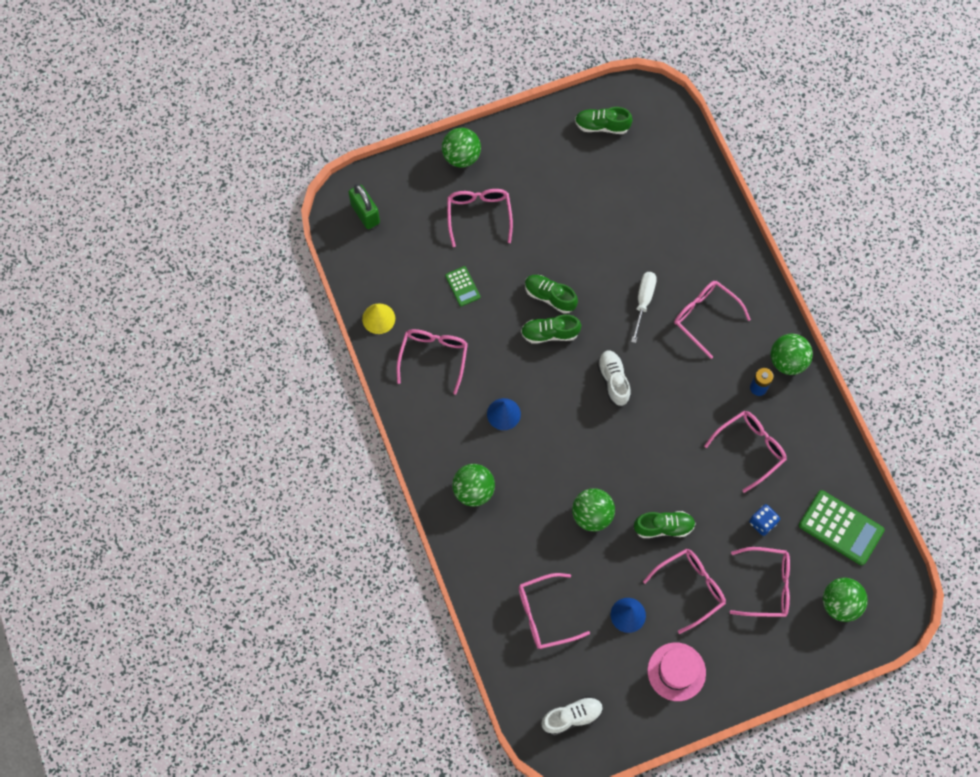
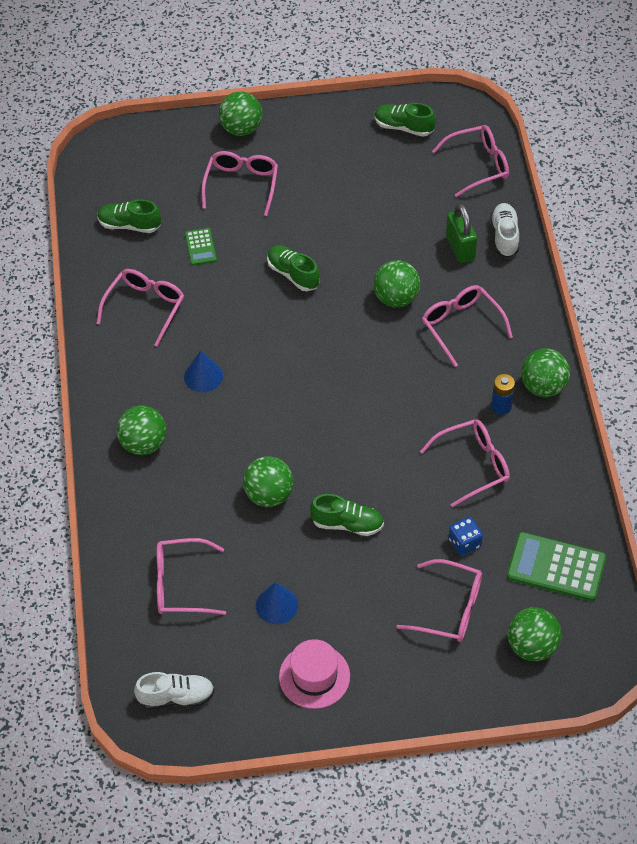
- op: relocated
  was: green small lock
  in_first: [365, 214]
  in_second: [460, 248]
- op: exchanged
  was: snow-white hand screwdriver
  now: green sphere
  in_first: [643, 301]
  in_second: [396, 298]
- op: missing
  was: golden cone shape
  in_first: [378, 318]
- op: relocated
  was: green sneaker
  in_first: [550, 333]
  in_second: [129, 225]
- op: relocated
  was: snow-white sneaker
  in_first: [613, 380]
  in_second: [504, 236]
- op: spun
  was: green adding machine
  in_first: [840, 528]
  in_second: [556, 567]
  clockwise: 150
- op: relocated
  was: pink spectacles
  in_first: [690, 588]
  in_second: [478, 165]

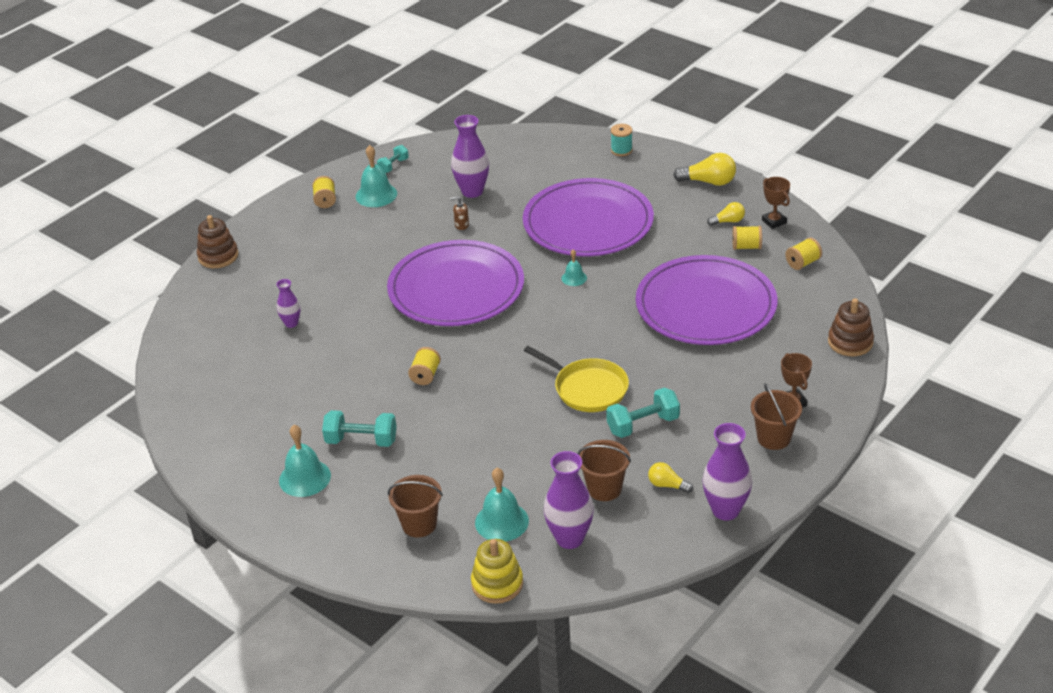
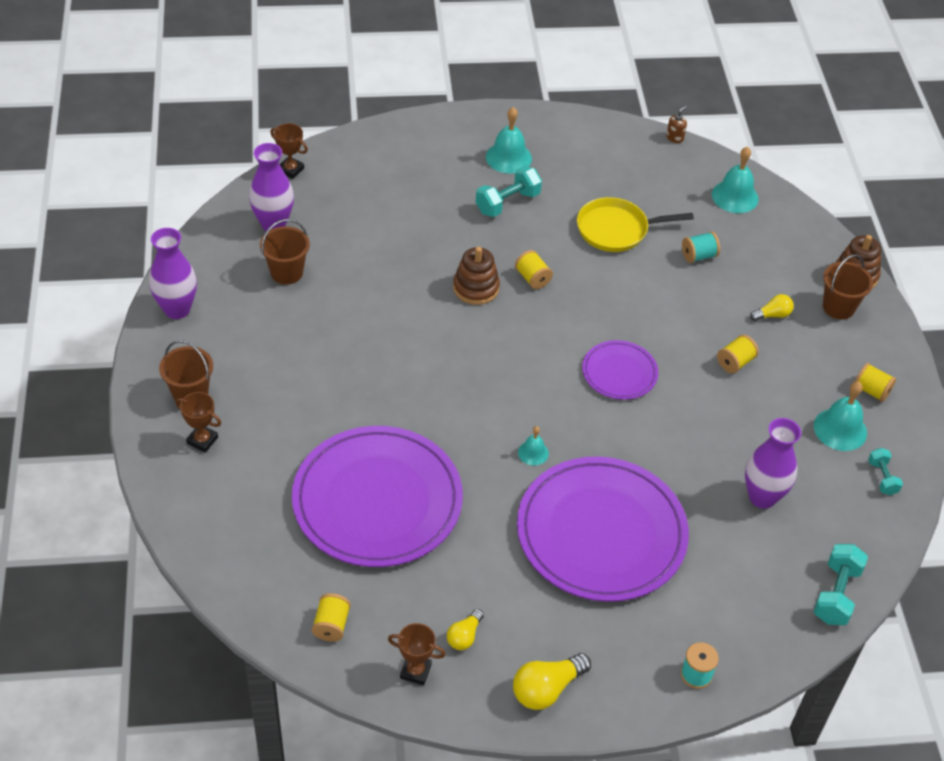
- op: relocated
  was: dark brown soap pump
  in_first: [461, 225]
  in_second: [675, 138]
- op: relocated
  was: golden spool
  in_first: [746, 247]
  in_second: [735, 362]
- op: size
  was: royal purple dinner plate
  in_first: [456, 288]
  in_second: [619, 372]
  ratio: 0.48
- op: exchanged
  was: royal purple tall vase
  now: aqua spool
  in_first: [291, 323]
  in_second: [698, 256]
- op: relocated
  was: dark brown ring stacker
  in_first: [850, 342]
  in_second: [476, 288]
- op: relocated
  was: golden skillet
  in_first: [588, 389]
  in_second: [616, 229]
- op: relocated
  was: aqua hand weight
  in_first: [643, 425]
  in_second: [836, 594]
- op: relocated
  was: golden bulb
  in_first: [667, 485]
  in_second: [772, 315]
- op: relocated
  was: aqua hand bell
  in_first: [501, 521]
  in_second: [735, 196]
- op: relocated
  was: dark brown pail
  in_first: [419, 524]
  in_second: [838, 307]
- op: exchanged
  was: golden ring stacker
  now: dark brown award cup
  in_first: [497, 584]
  in_second: [290, 170]

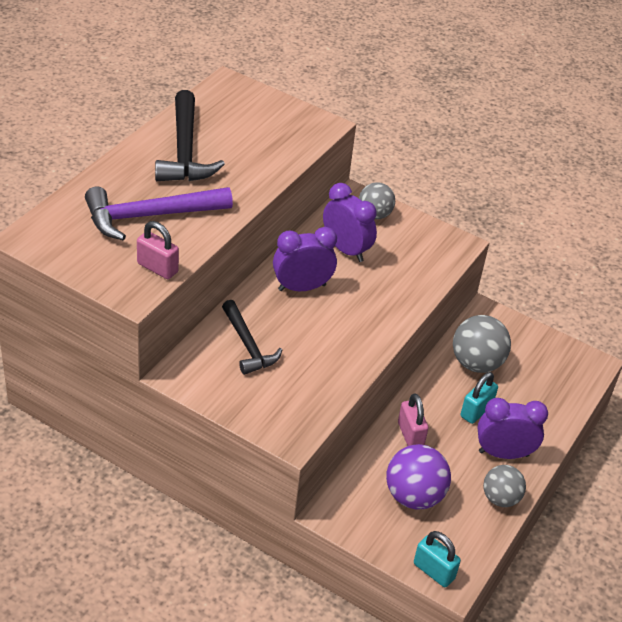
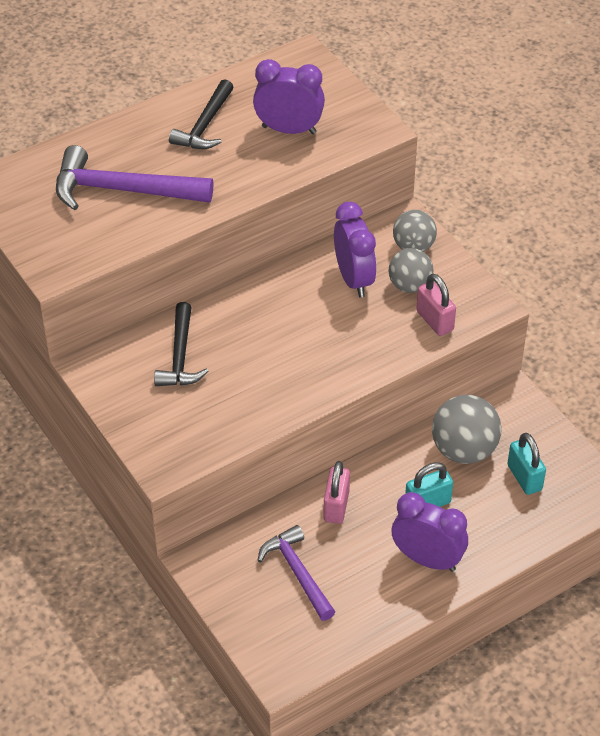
- op: size
  was: black claw hammer
  in_first: [185, 151]
  in_second: [205, 125]
  ratio: 0.65
- op: relocated
  was: pink small lock
  in_first: [157, 268]
  in_second: [434, 321]
- op: relocated
  was: royal purple bedside clock
  in_first: [302, 287]
  in_second: [289, 130]
- op: exchanged
  was: royal purple sphere
  now: royal purple claw hammer
  in_first: [414, 496]
  in_second: [297, 572]
- op: relocated
  was: gray sphere
  in_first: [500, 498]
  in_second: [409, 285]
- op: relocated
  was: aqua small lock
  in_first: [434, 571]
  in_second: [524, 477]

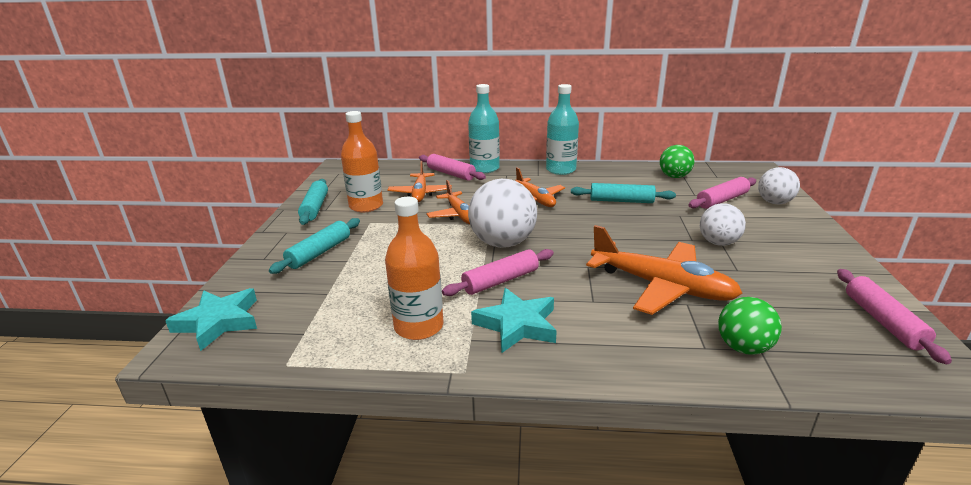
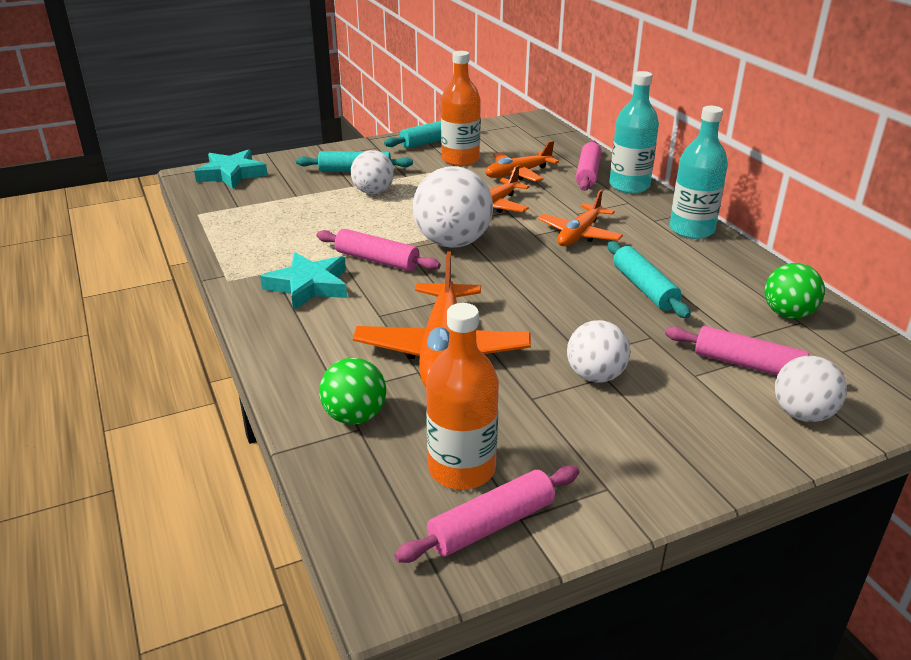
- op: relocated
  was: orange-coloured flask
  in_first: [419, 326]
  in_second: [461, 469]
- op: appeared
  now: snow-white sphere
  in_second: [373, 192]

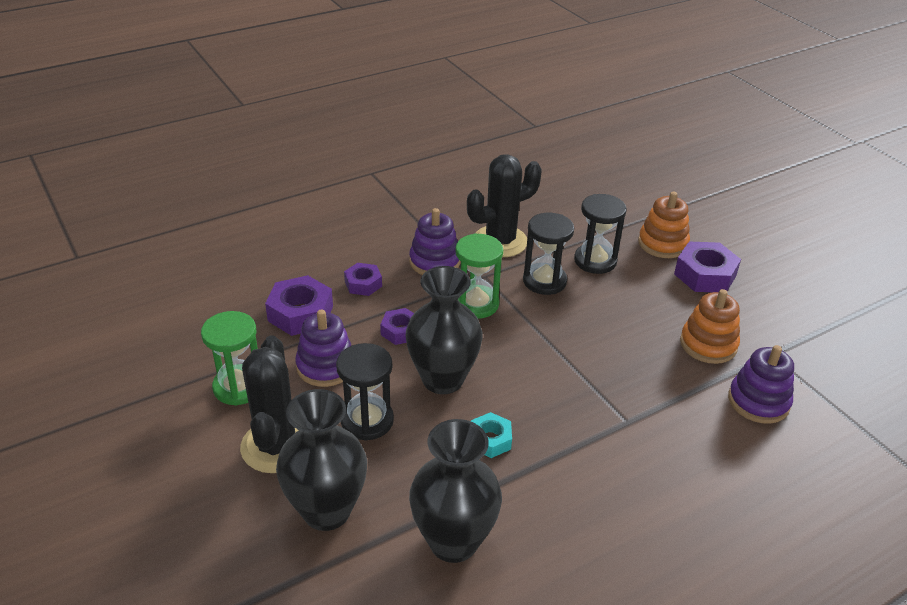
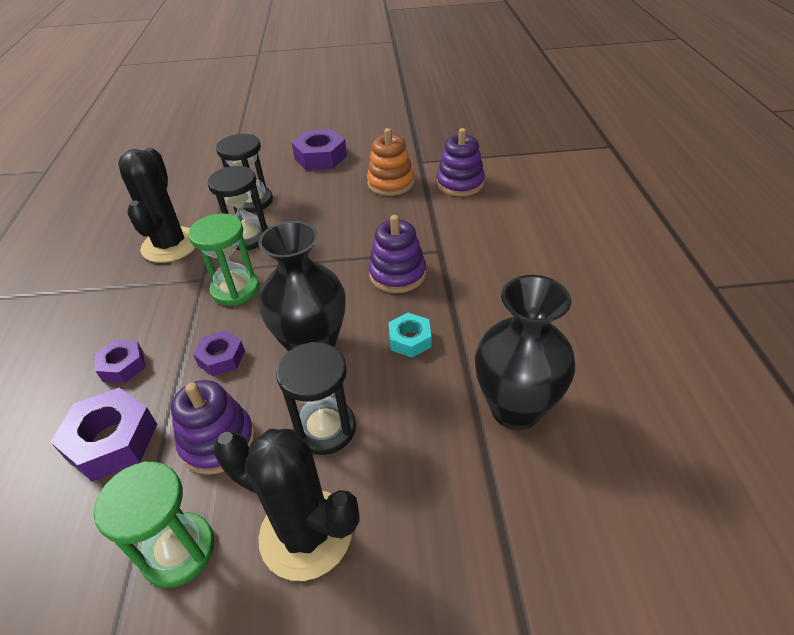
- op: missing
  was: orange-coloured ring stacker
  in_first: [662, 244]
- op: relocated
  was: royal purple ring stacker
  in_first: [434, 261]
  in_second: [397, 274]
- op: missing
  was: black tall vase
  in_first: [326, 511]

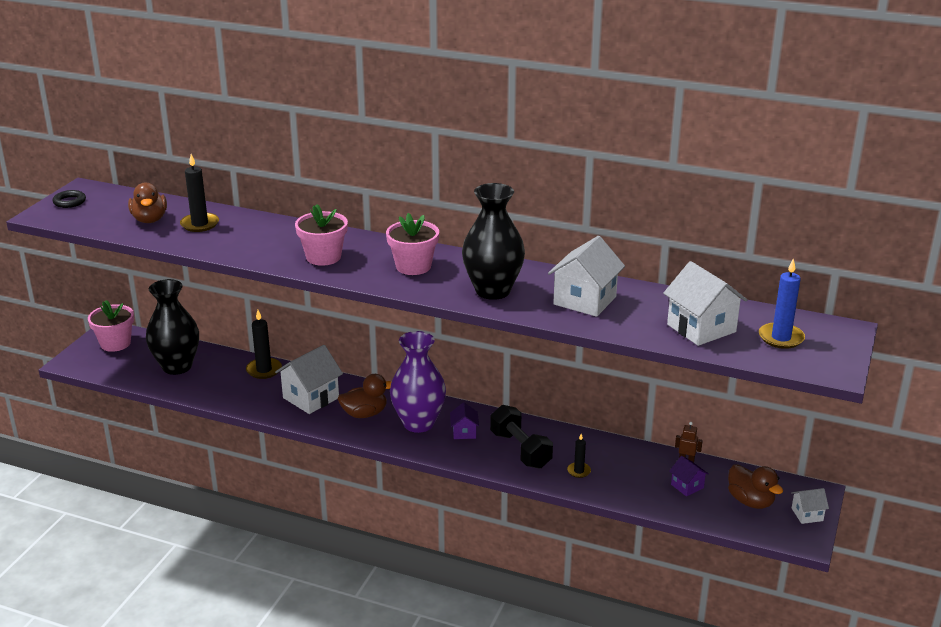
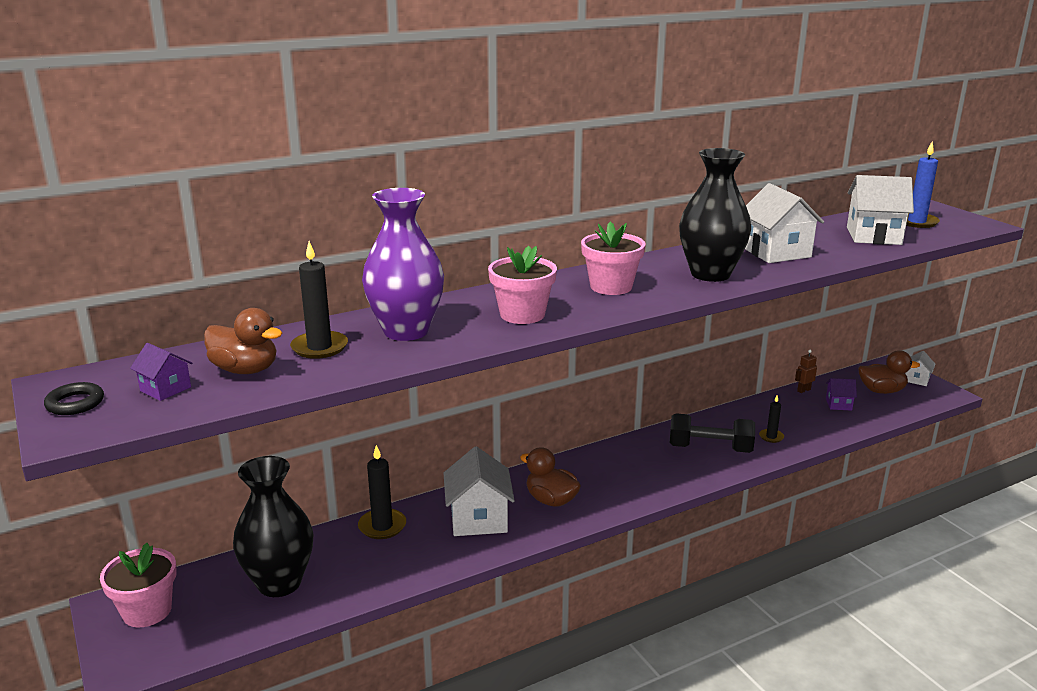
- op: relocated
  was: royal purple tall vase
  in_first: [418, 423]
  in_second: [406, 331]
- op: spun
  was: dark brown rubber duck
  in_first: [364, 414]
  in_second: [551, 500]
  clockwise: -75
- op: relocated
  was: royal purple cottage
  in_first: [464, 432]
  in_second: [165, 389]

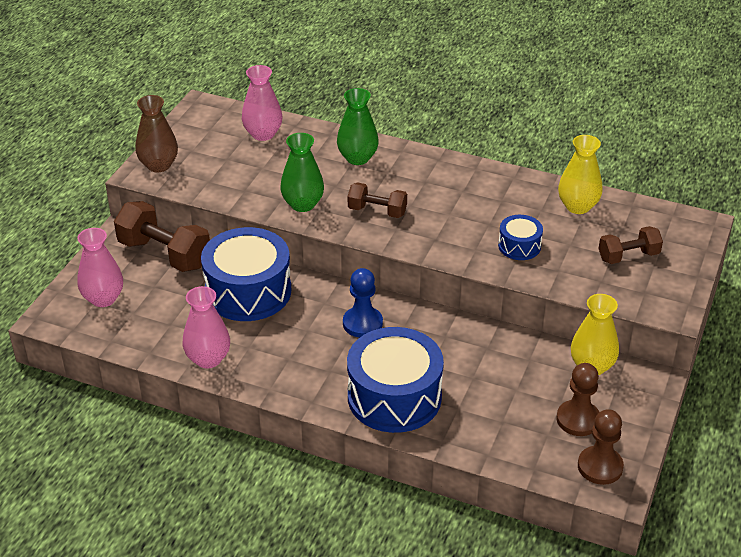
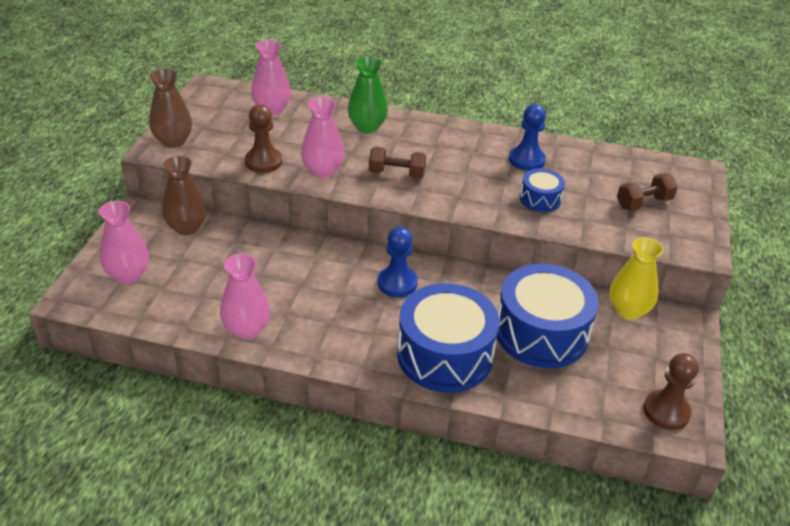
- op: colour
  was: green tall vase
  now: pink tall vase
  in_first: [303, 204]
  in_second: [323, 171]
- op: missing
  was: golden tall vase
  in_first: [577, 206]
- op: exchanged
  was: dark brown hand weight
  now: dark brown tall vase
  in_first: [164, 254]
  in_second: [187, 227]
- op: relocated
  was: cobalt toy drum
  in_first: [248, 291]
  in_second: [541, 333]
- op: relocated
  was: dark brown chess pawn
  in_first: [578, 419]
  in_second: [263, 162]
- op: appeared
  now: cobalt chess pawn
  in_second: [526, 160]

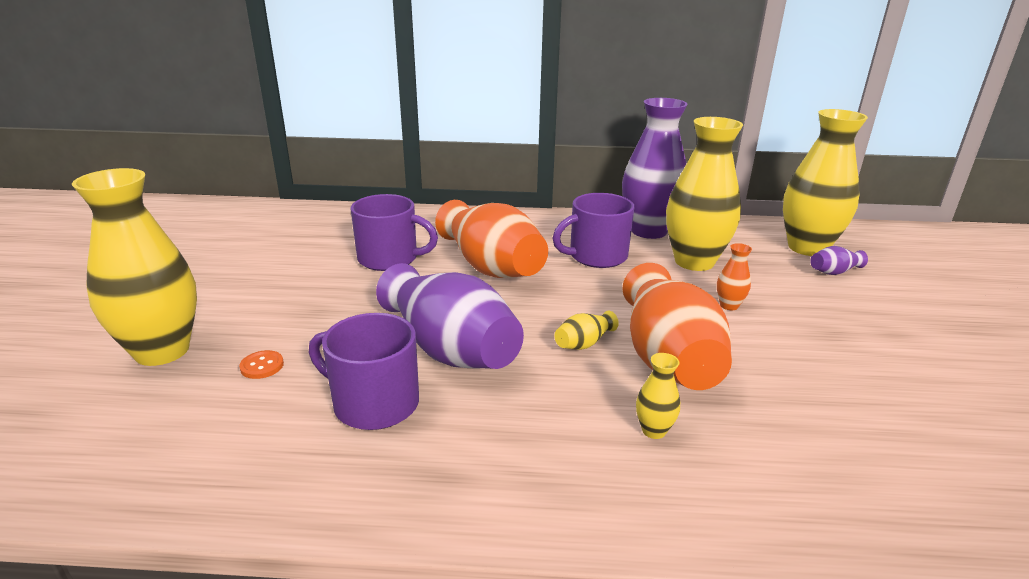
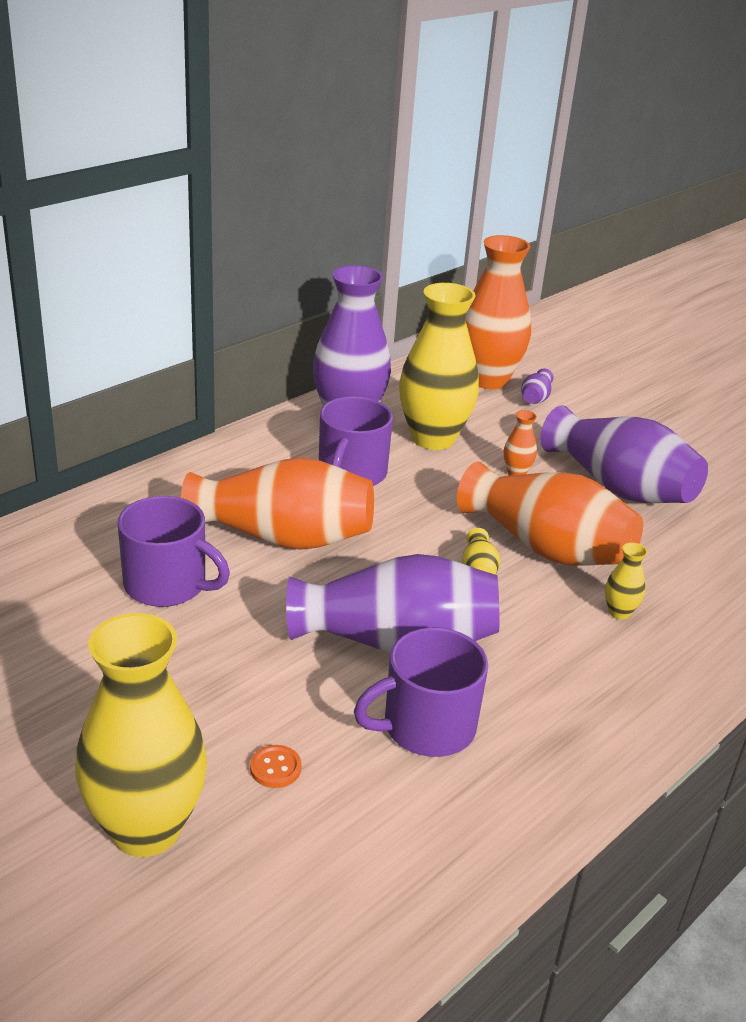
- op: colour
  was: golden tall vase
  now: orange-coloured tall vase
  in_first: [807, 248]
  in_second: [487, 380]
- op: spun
  was: royal purple mug
  in_first: [389, 259]
  in_second: [167, 585]
  clockwise: 60
- op: appeared
  now: royal purple tall vase
  in_second: [619, 487]

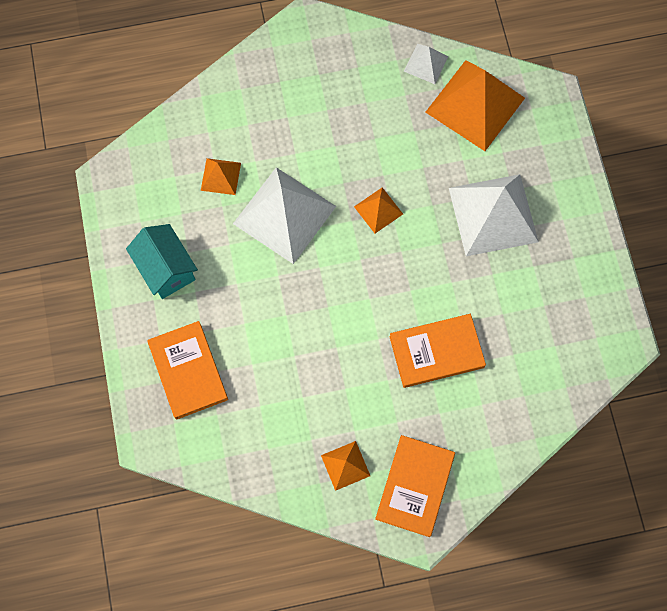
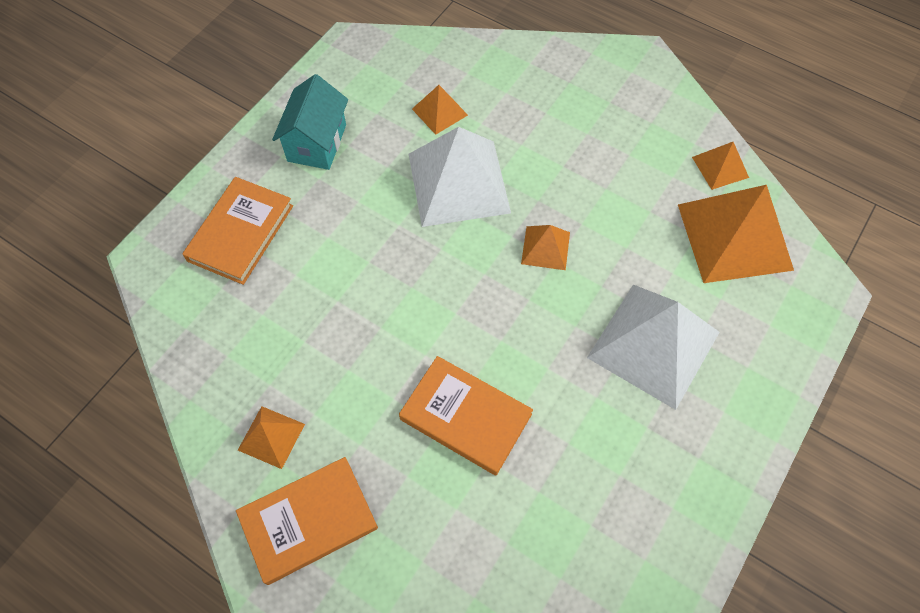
- op: colour
  was: snow-white solid pyramid
  now: orange-coloured solid pyramid
  in_first: [426, 64]
  in_second: [720, 167]

